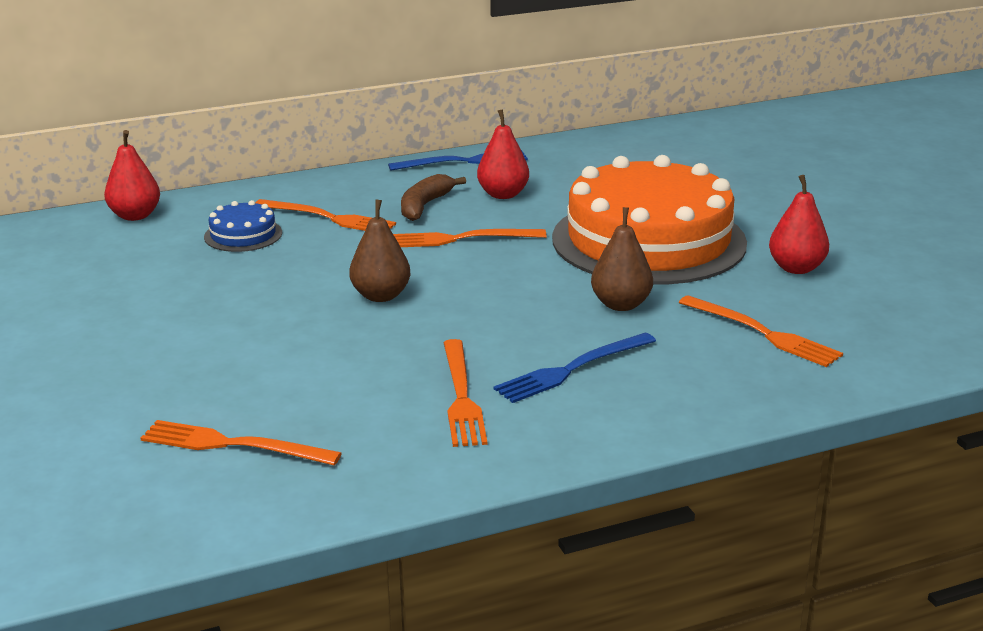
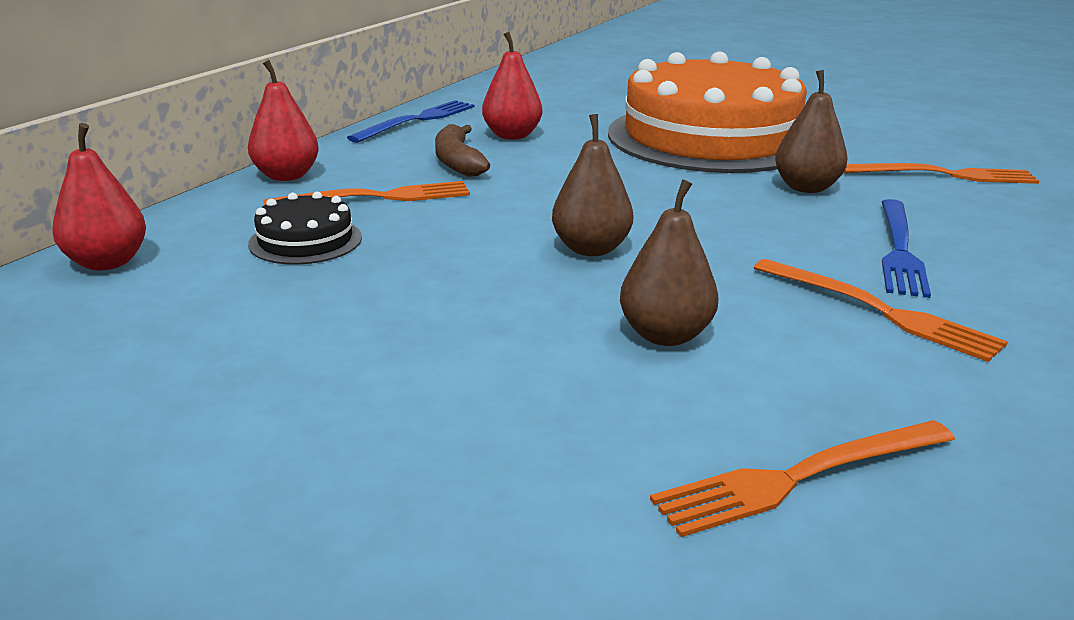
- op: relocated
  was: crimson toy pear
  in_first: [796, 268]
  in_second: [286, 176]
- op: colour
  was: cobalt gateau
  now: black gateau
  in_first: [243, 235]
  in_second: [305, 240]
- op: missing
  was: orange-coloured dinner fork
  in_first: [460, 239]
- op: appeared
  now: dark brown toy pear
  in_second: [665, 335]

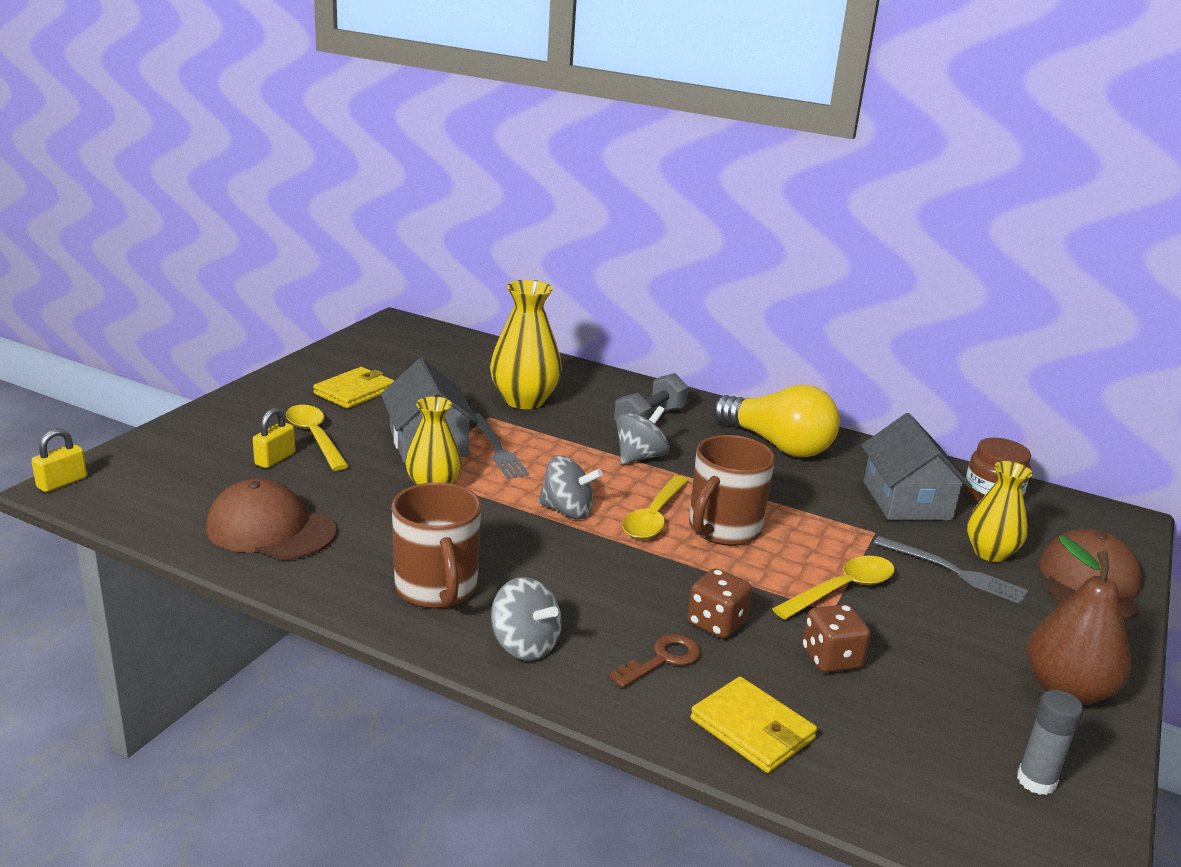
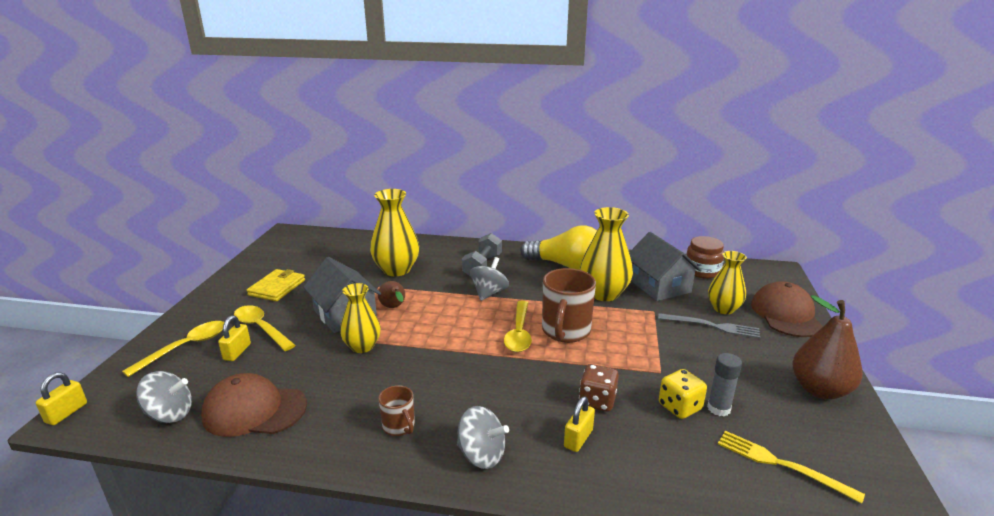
- op: exchanged
  was: gray dinner fork
  now: dark brown toy pear
  in_first: [497, 448]
  in_second: [394, 307]
- op: relocated
  was: gray toy top
  in_first: [567, 511]
  in_second: [170, 414]
- op: size
  was: dark brown mug
  in_first: [436, 589]
  in_second: [399, 426]
  ratio: 0.53
- op: relocated
  was: golden spoon
  in_first: [842, 589]
  in_second: [185, 347]
- op: colour
  was: dark brown game die
  now: golden game die
  in_first: [831, 659]
  in_second: [679, 407]
- op: exchanged
  was: dark brown door key
  now: golden small lock
  in_first: [663, 659]
  in_second: [578, 438]
- op: missing
  was: golden card wallet
  in_first: [752, 729]
- op: relocated
  was: gray glue stick
  in_first: [1036, 781]
  in_second: [718, 408]
- op: appeared
  now: golden tall vase
  in_second: [604, 293]
- op: appeared
  now: golden dinner fork
  in_second: [781, 464]

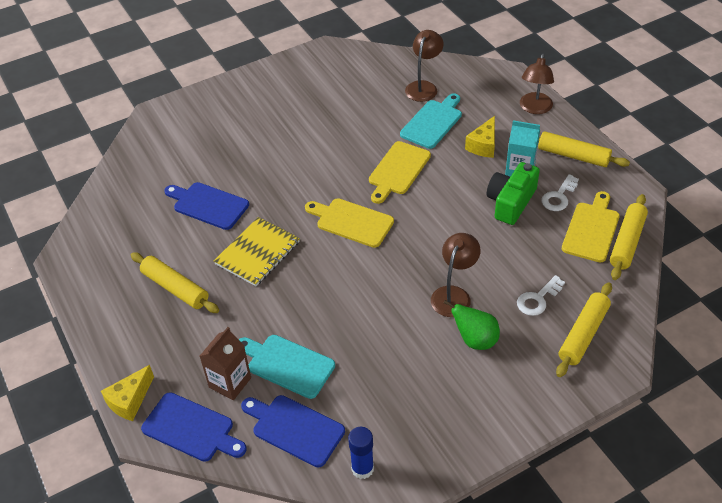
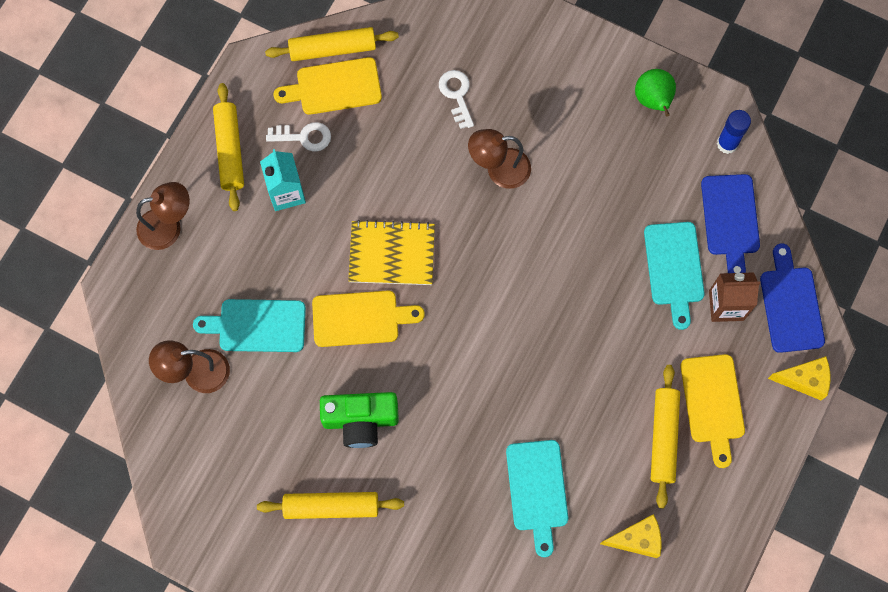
- op: relocated
  was: golden cheese wedge
  in_first: [483, 145]
  in_second: [637, 539]
- op: relocated
  was: green camera
  in_first: [511, 202]
  in_second: [360, 420]
- op: colour
  was: cobalt bread board
  now: aqua bread board
  in_first: [208, 205]
  in_second: [537, 490]
- op: relocated
  was: golden bread board
  in_first: [351, 222]
  in_second: [713, 403]
- op: relocated
  was: golden notebook
  in_first: [257, 253]
  in_second: [392, 254]
- op: spun
  was: snow-white door key
  in_first: [537, 299]
  in_second: [457, 95]
  clockwise: -120
- op: relocated
  was: golden pastry roller
  in_first: [583, 334]
  in_second: [331, 507]
- op: relocated
  was: green toy pear
  in_first: [475, 340]
  in_second: [653, 101]

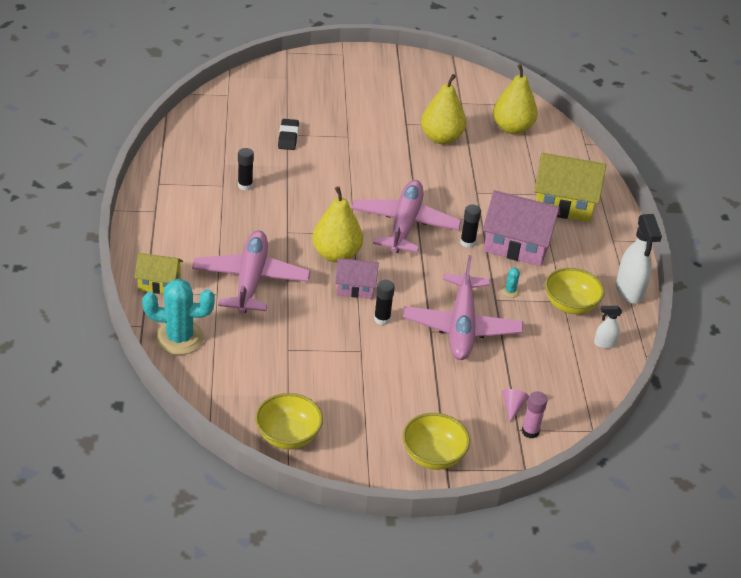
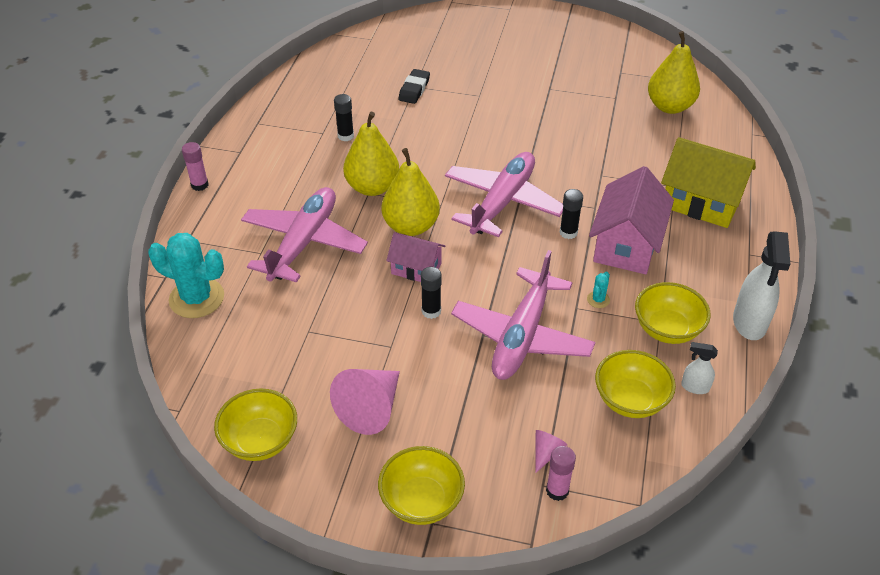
- op: relocated
  was: golden toy pear
  in_first: [441, 138]
  in_second: [372, 187]
- op: spun
  was: pink cottage
  in_first: [517, 245]
  in_second: [626, 244]
  clockwise: 75
- op: missing
  was: golden cottage
  in_first: [159, 283]
- op: appeared
  now: pink glue stick
  in_second: [199, 185]
- op: appeared
  now: golden deep dish
  in_second: [630, 400]
- op: appeared
  now: pink cone shape
  in_second: [371, 408]

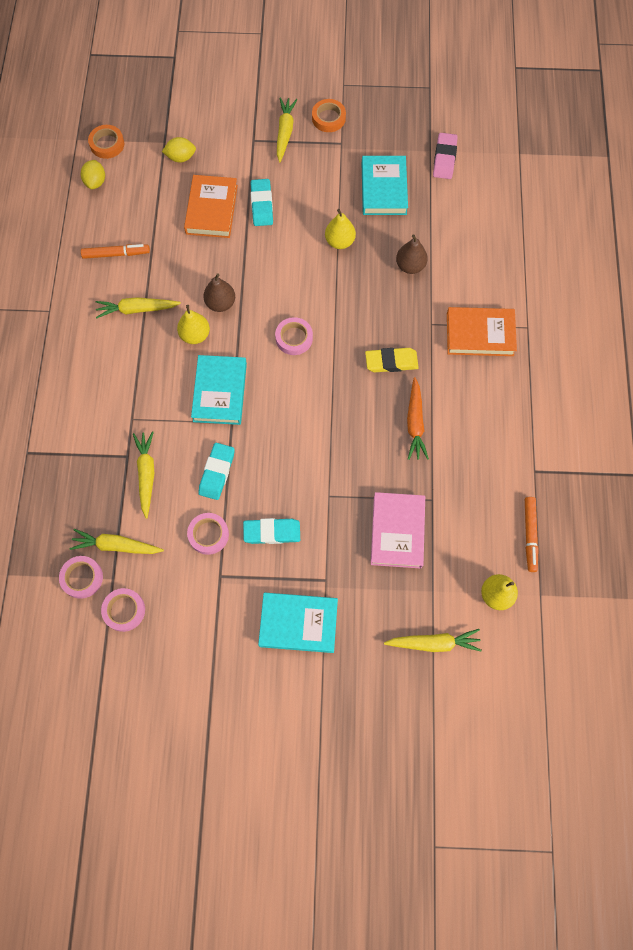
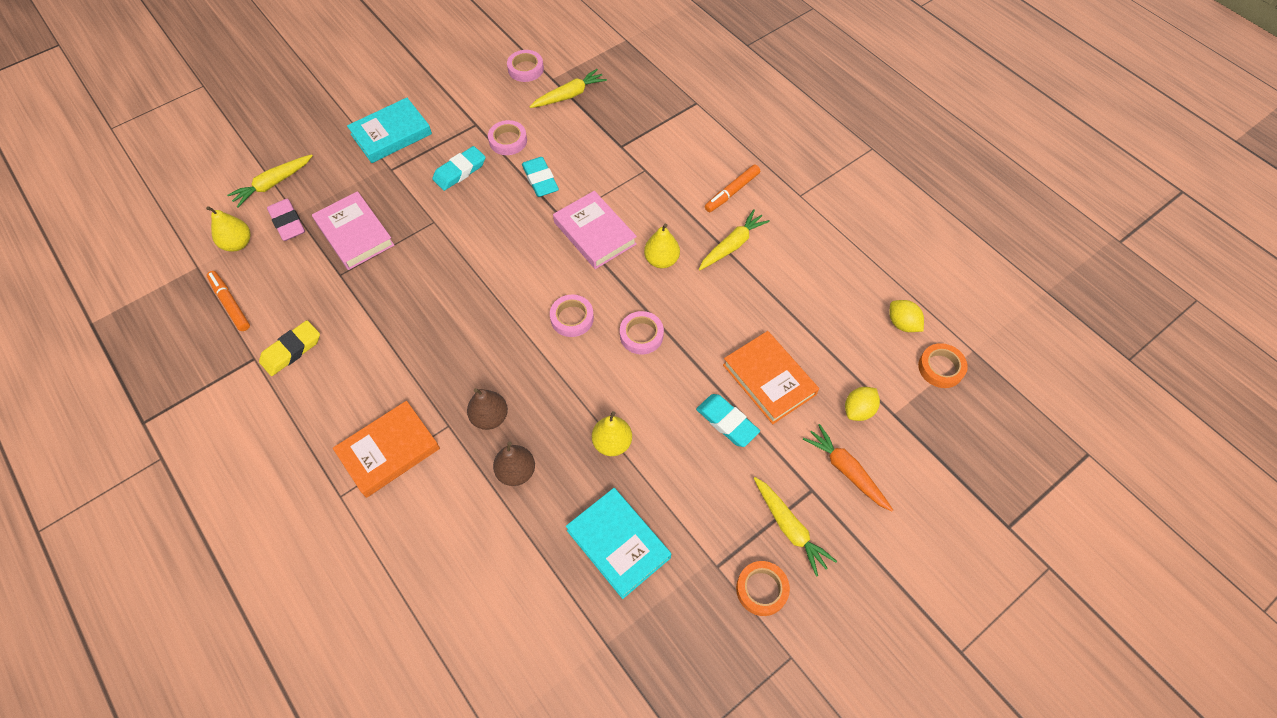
- op: relocated
  was: pink pencil eraser
  in_first: [444, 158]
  in_second: [288, 222]
- op: relocated
  was: orange-coloured felt pen
  in_first: [116, 254]
  in_second: [732, 192]
- op: relocated
  was: dark brown toy pear
  in_first: [220, 303]
  in_second: [490, 417]
- op: relocated
  was: golden pencil eraser
  in_first: [391, 362]
  in_second: [291, 350]
- op: colour
  was: aqua hardcover
  now: pink hardcover
  in_first: [220, 392]
  in_second: [594, 233]
- op: relocated
  was: orange-coloured root vegetable
  in_first: [415, 422]
  in_second: [846, 471]
- op: missing
  was: golden root vegetable
  in_first: [146, 474]
- op: relocated
  was: pink tape
  in_first: [82, 578]
  in_second: [641, 335]

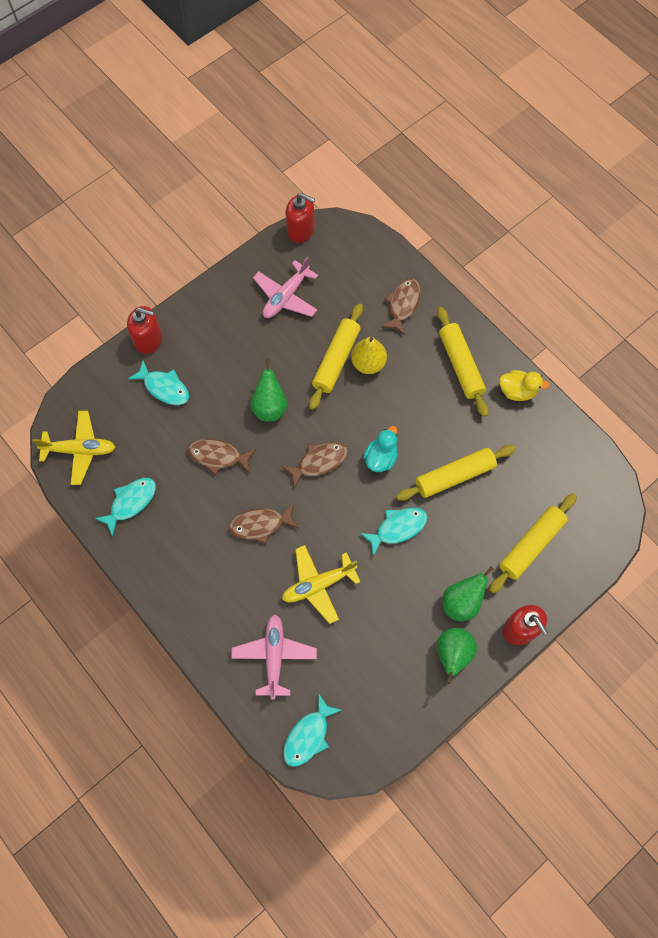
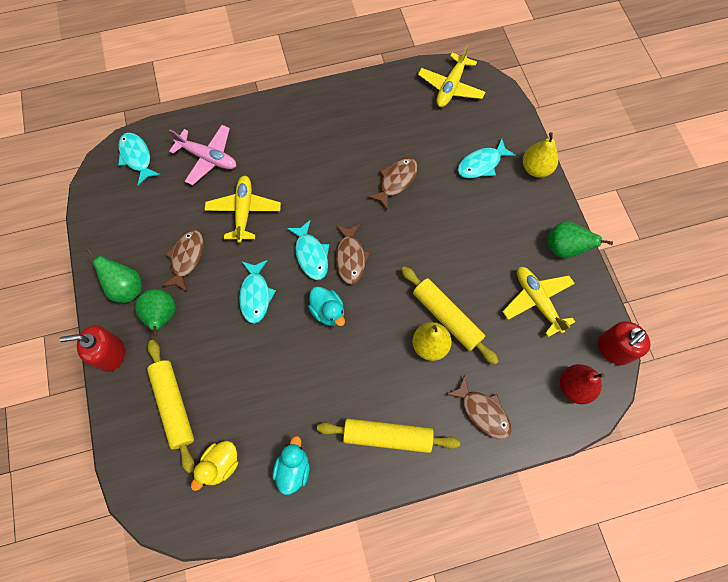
- op: colour
  was: pink plane
  now: golden plane
  in_first: [286, 296]
  in_second: [537, 301]
- op: exchanged
  was: crimson soap pump
  now: golden toy pear
  in_first: [148, 339]
  in_second: [536, 168]
- op: relocated
  was: green toy pear
  in_first: [269, 407]
  in_second: [564, 248]
- op: relocated
  was: golden rubber duck
  in_first: [517, 391]
  in_second: [220, 465]
- op: missing
  was: golden pastry roller
  in_first: [454, 476]
- op: relocated
  was: aqua toy fish
  in_first: [131, 503]
  in_second: [311, 255]
- op: relocated
  was: dark brown toy fish
  in_first: [260, 525]
  in_second: [186, 258]
- op: appeared
  now: crimson toy pear
  in_second: [574, 387]
- op: appeared
  now: aqua rubber duck
  in_second: [293, 468]

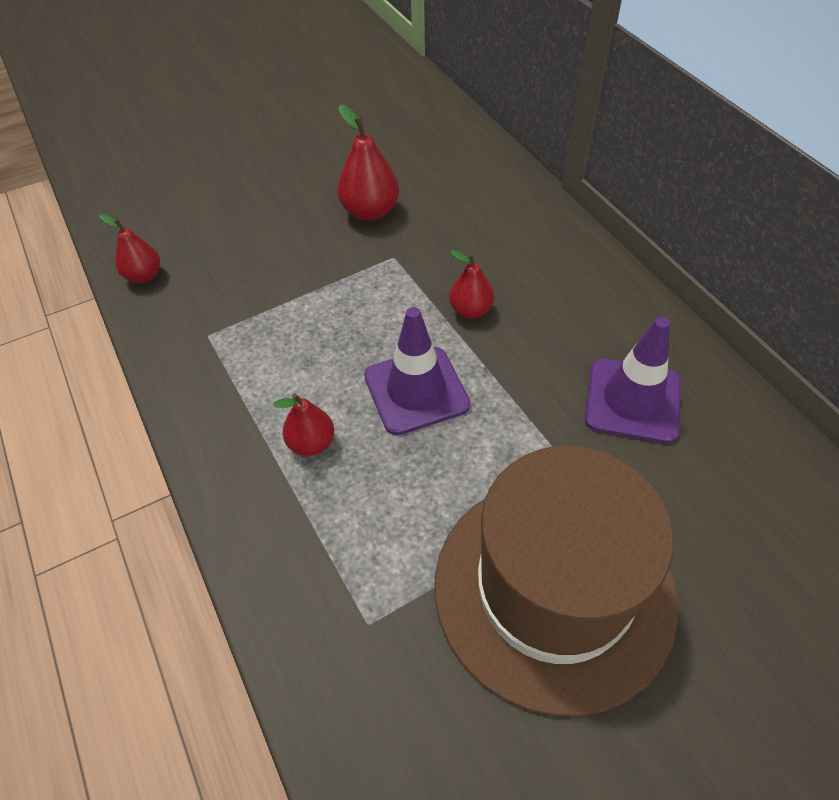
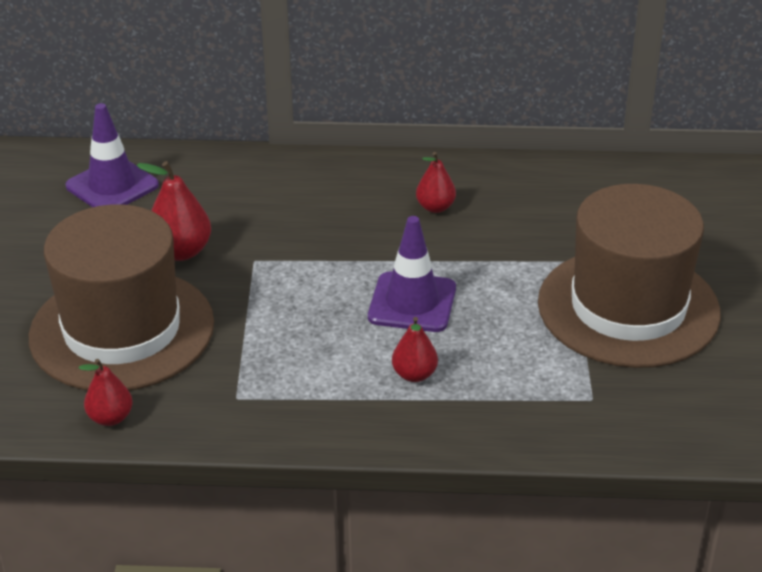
- op: relocated
  was: crimson toy pear
  in_first: [470, 310]
  in_second: [435, 207]
- op: relocated
  was: royal purple safety cone
  in_first: [632, 400]
  in_second: [112, 186]
- op: appeared
  now: dark brown top hat
  in_second: [122, 330]

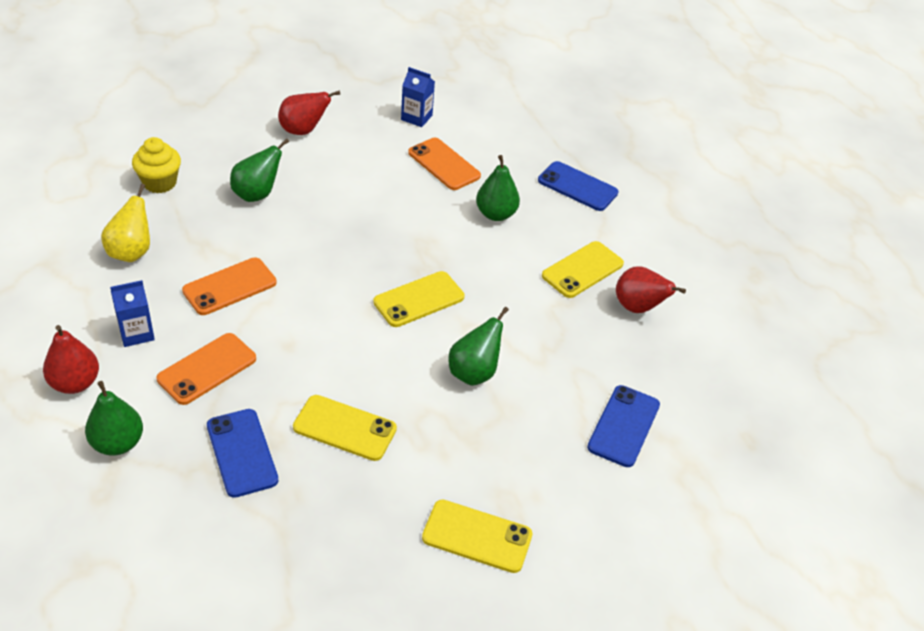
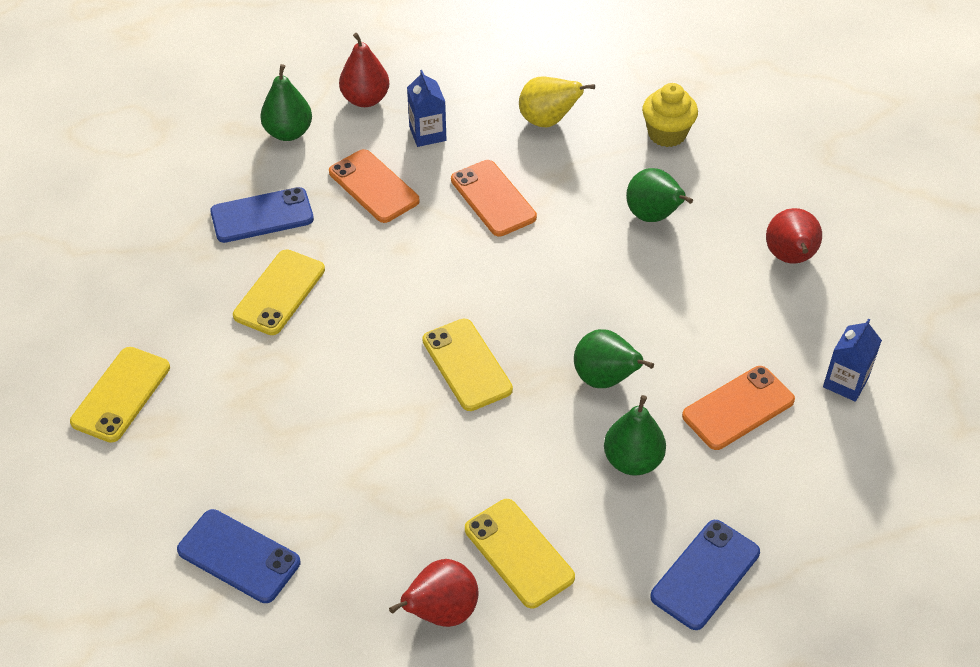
- op: relocated
  was: green toy pear
  in_first: [474, 373]
  in_second: [605, 379]

